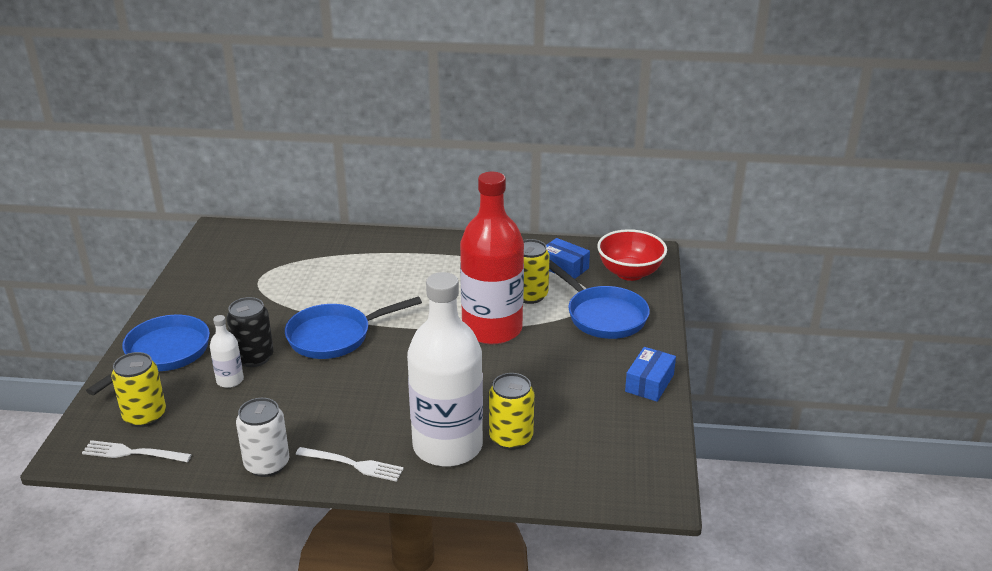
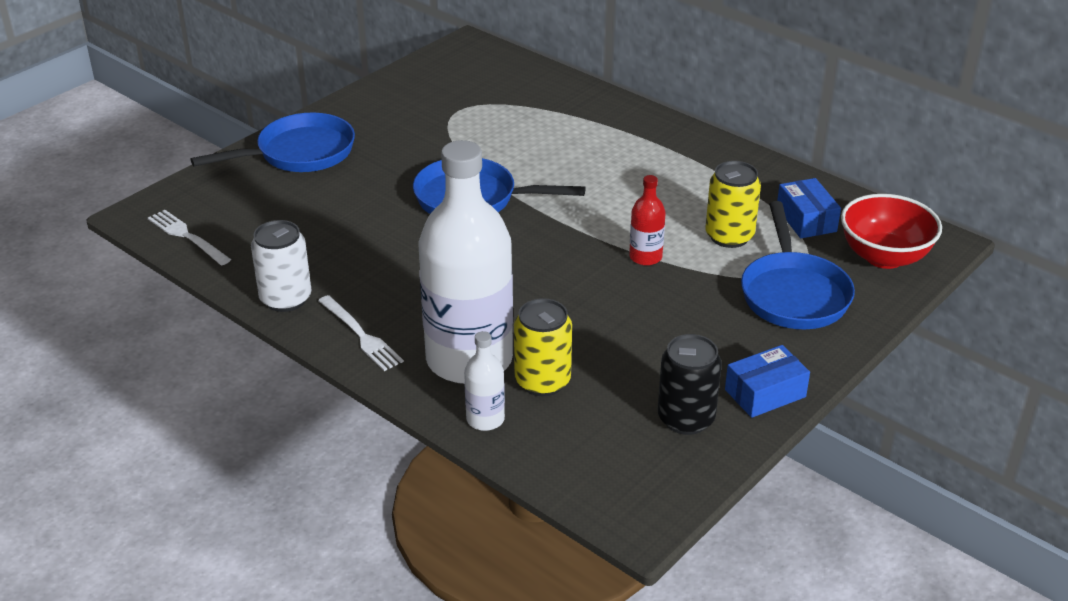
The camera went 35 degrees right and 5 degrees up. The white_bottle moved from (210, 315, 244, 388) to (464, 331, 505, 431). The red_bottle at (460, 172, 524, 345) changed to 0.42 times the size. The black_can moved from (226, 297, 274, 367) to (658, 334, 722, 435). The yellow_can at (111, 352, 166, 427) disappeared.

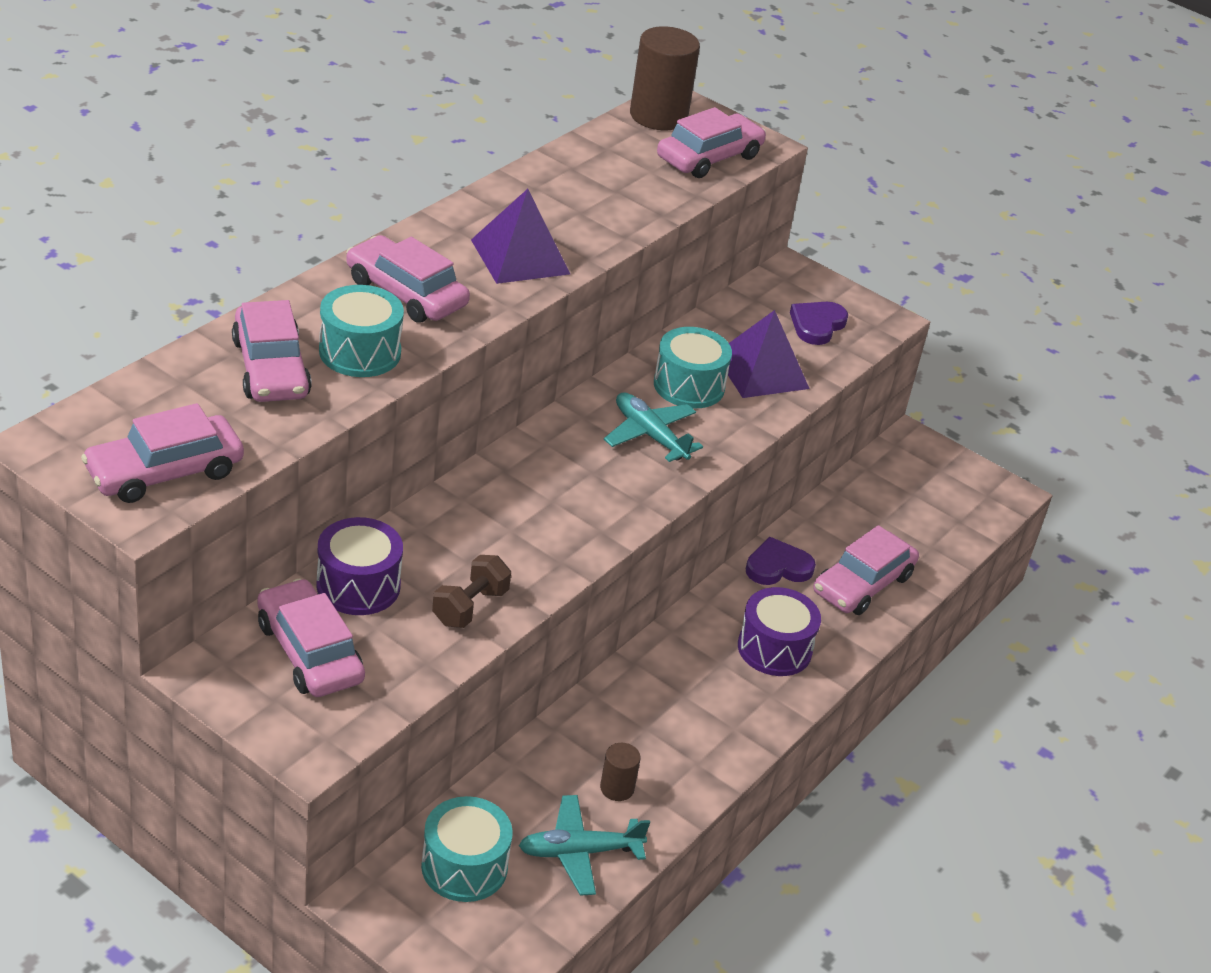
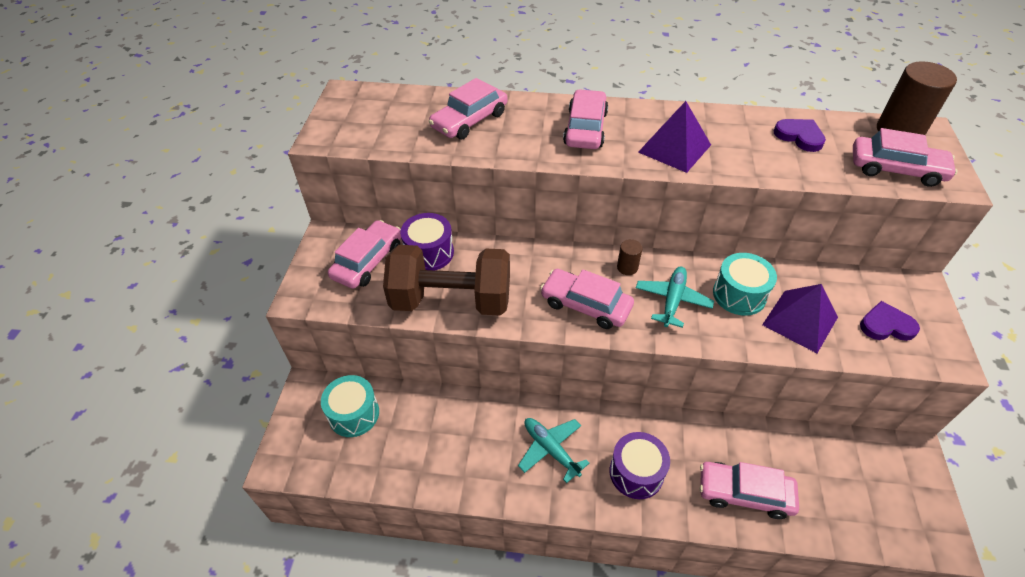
The camera went 65 degrees right and 10 degrees up. The brown_dumbbell at (432, 555, 511, 628) changed to 2.26 times the size. The turquoise_plane moved from (519, 795, 650, 896) to (518, 418, 589, 483). The pink_car moved from (81, 403, 244, 503) to (540, 269, 634, 329). The brown_cylinder moved from (600, 743, 641, 801) to (617, 239, 642, 275). The purple_heart moved from (746, 537, 816, 585) to (774, 119, 826, 152). The turquoise_drum at (319, 285, 404, 377) disappeared.

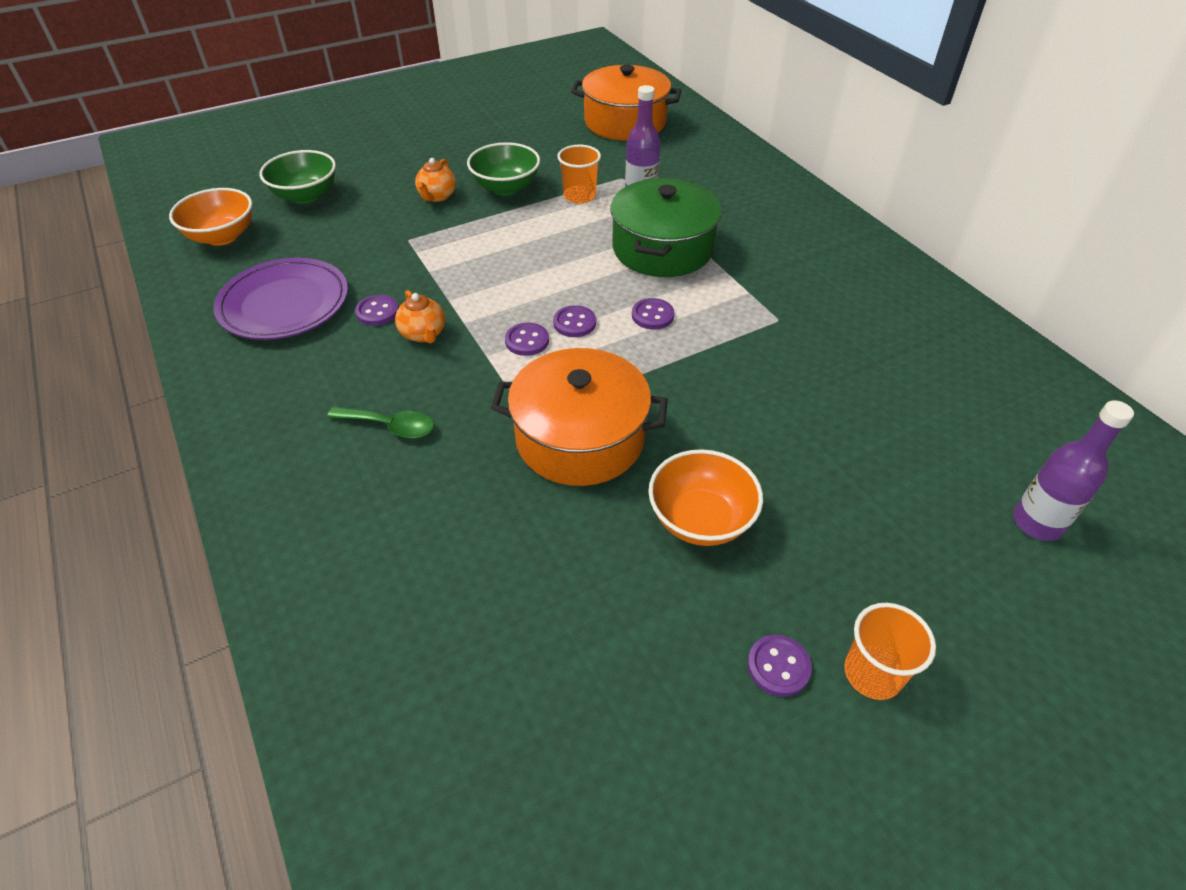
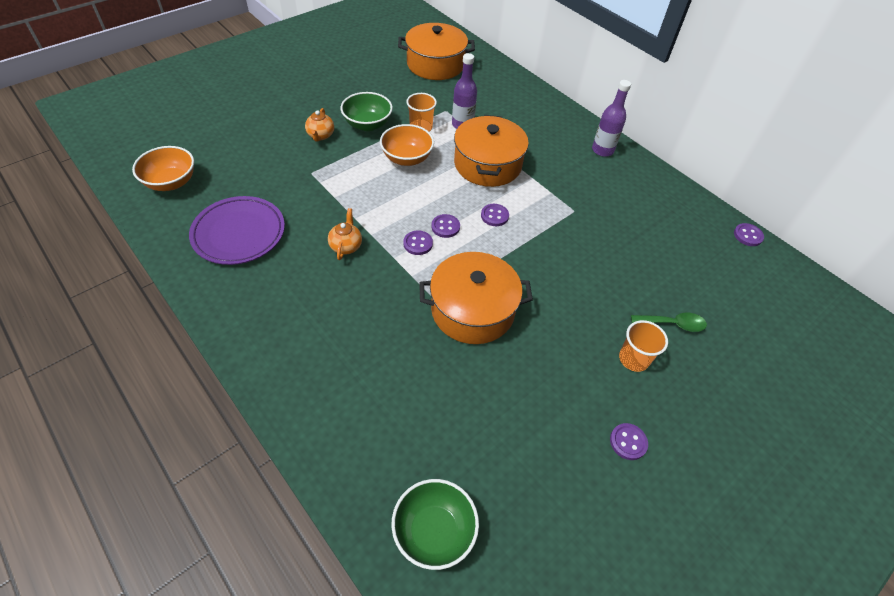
The camera went 15 degrees left and 5 degrees up. The orange_teapot at (395, 290, 445, 343) turned 135 degrees counterclockwise. The orange_bowl moved from (648, 449, 763, 546) to (380, 124, 434, 166). The green_bowl moved from (259, 150, 336, 204) to (391, 479, 479, 570). The green_pot at (610, 178, 722, 277) became the orange_pot at (454, 115, 529, 187). The purple_bottle moved from (1013, 400, 1134, 541) to (592, 80, 631, 157). The orange_cup moved from (844, 603, 936, 700) to (619, 320, 668, 372). The green_spoon moved from (327, 407, 434, 438) to (631, 313, 707, 332). The purple_button moved from (355, 295, 399, 326) to (734, 223, 764, 246).

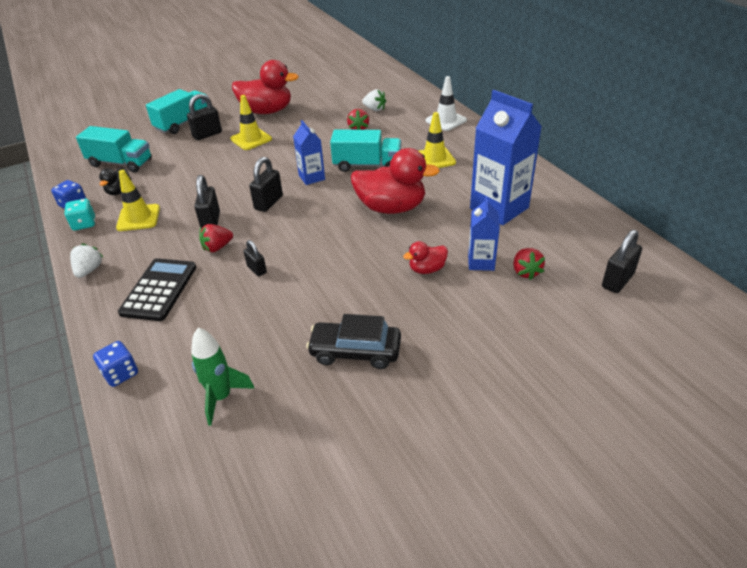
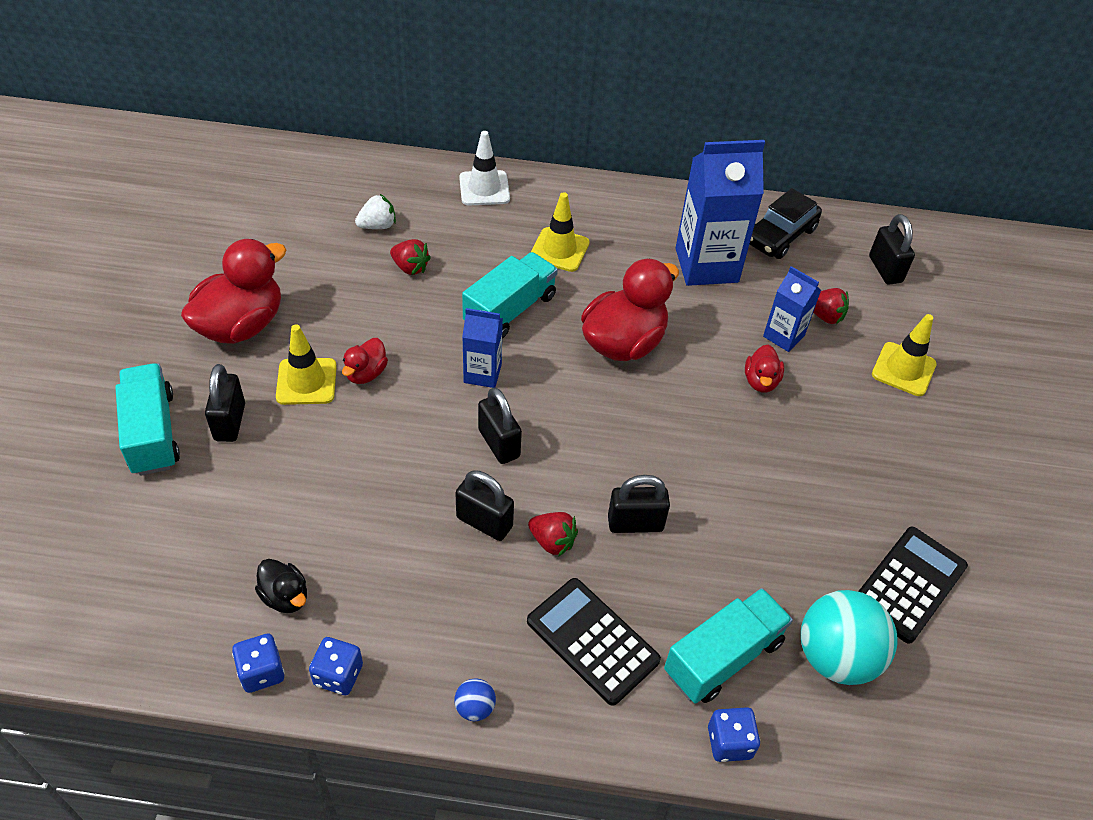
The camera went 60 degrees left and 10 degrees up. The turquoise_dice at (65, 199, 95, 231) became the blue_dice at (309, 637, 363, 695). The red_duck at (342, 338, 388, 384) appeared. The white_strawberry at (70, 243, 103, 278) was replaced by the blue_ball at (454, 678, 496, 721). The red_strawberry at (199, 224, 233, 252) turned 60 degrees counterclockwise. The black_padlock at (244, 240, 267, 276) changed to 1.61 times the size. The turquoise_truck moved from (76, 126, 152, 173) to (664, 588, 793, 703). The black_car moved from (306, 314, 401, 369) to (749, 188, 822, 259). The green_rocket at (191, 327, 255, 426) was replaced by the turquoise_ball at (801, 590, 898, 685). The black_calculator at (858, 527, 968, 644) appeared. The yellow_traffic_cone moved from (116, 170, 160, 231) to (872, 314, 937, 396).

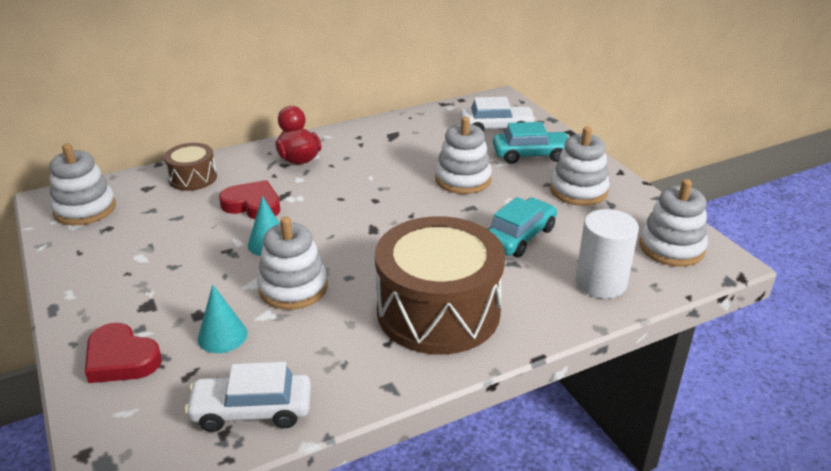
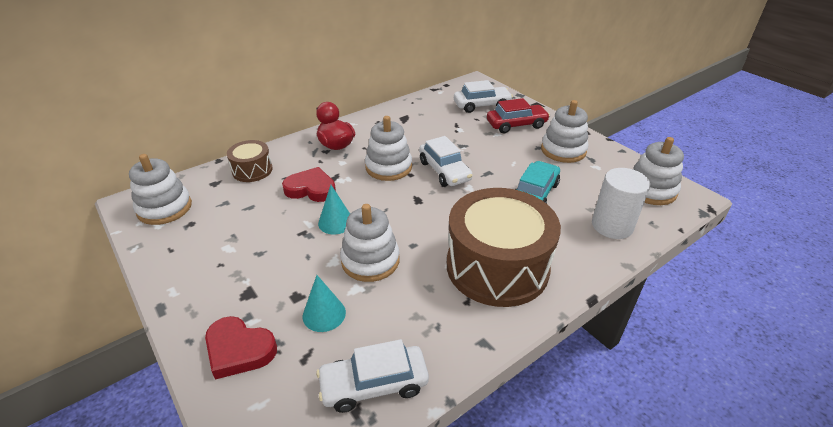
The camera went 10 degrees left and 5 degrees up. The white_stacking_toy moved from (435, 116, 492, 194) to (365, 116, 412, 181). The white_car at (419, 136, 473, 187) appeared. The turquoise_car at (493, 122, 569, 164) became the red_car at (487, 98, 550, 133).

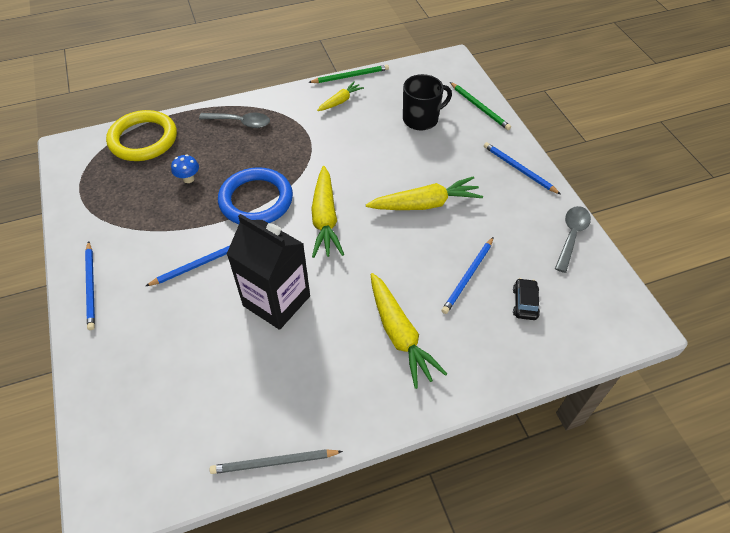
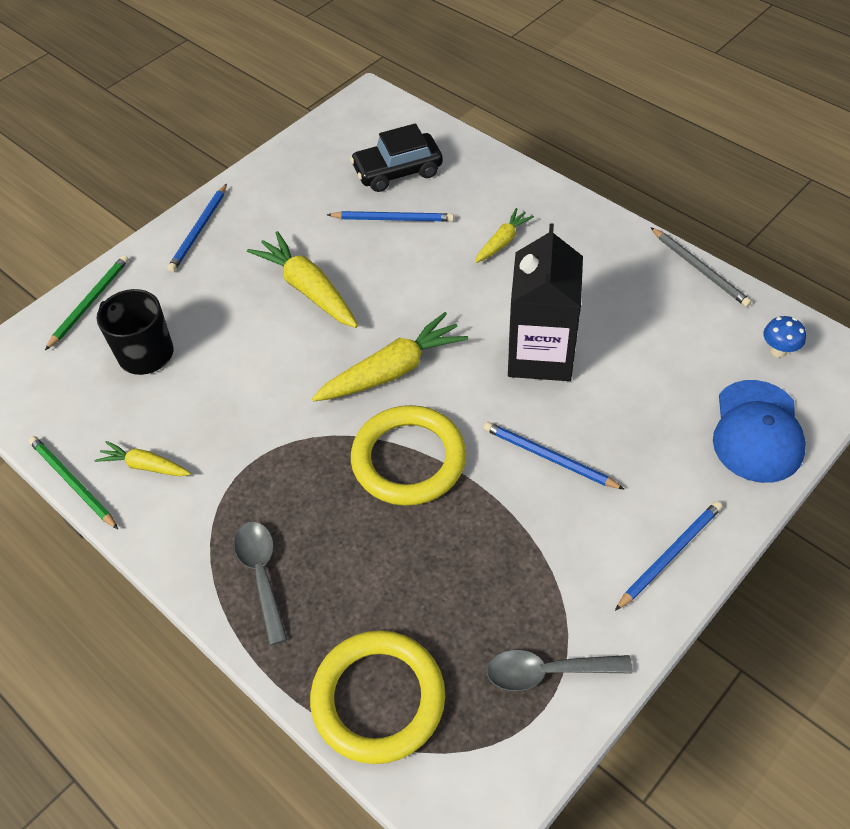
The camera went 115 degrees left and 0 degrees up. The black_car at (513, 278, 540, 320) changed to 1.75 times the size. The blue_ring at (218, 167, 293, 224) became the yellow_ring at (351, 405, 466, 506). The yellow_carrot at (370, 273, 447, 389) changed to 0.57 times the size. The grey_spoon moved from (555, 206, 591, 273) to (486, 650, 633, 691). The blue_cap at (713, 380, 806, 483) appeared. The blue_mushroom moved from (171, 155, 199, 183) to (763, 316, 806, 358).

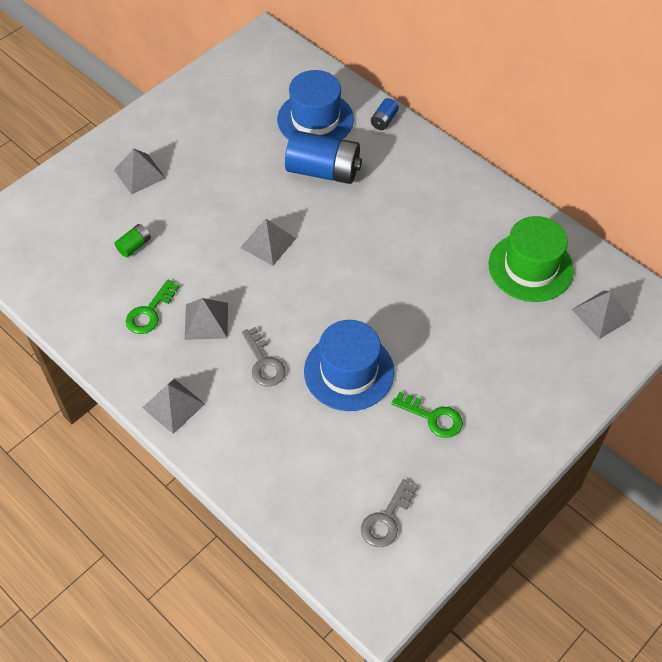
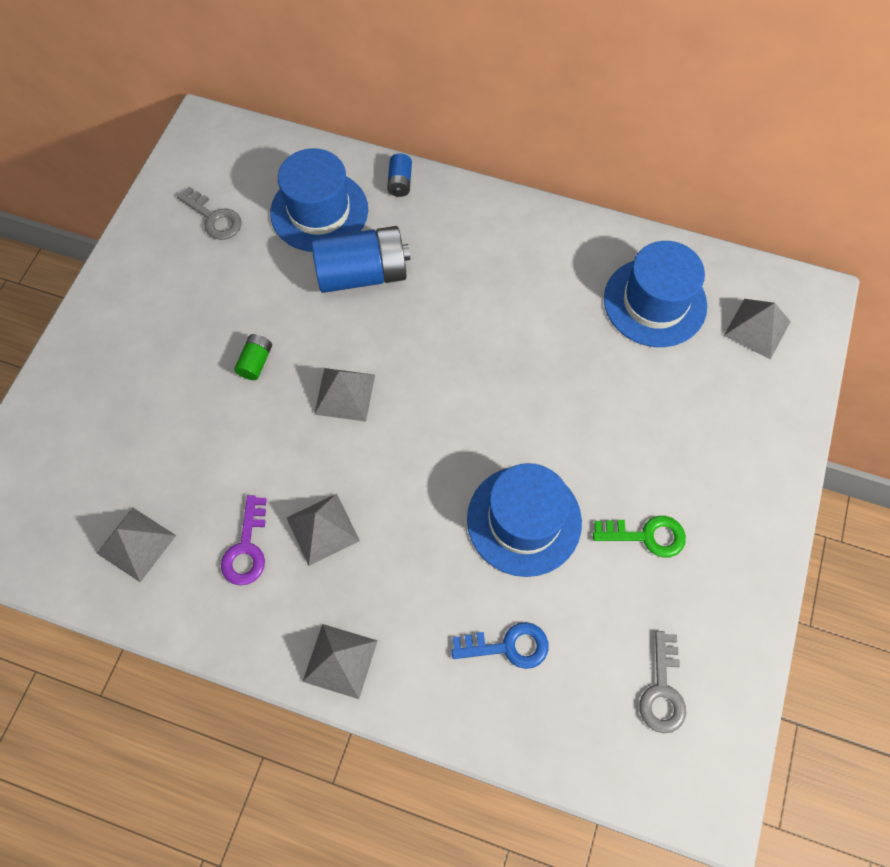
The camera went 25 degrees left and 10 degrees up. The grey_pyramid moved from (114, 149, 166, 195) to (97, 508, 176, 582). The grey_key moved from (242, 327, 286, 387) to (177, 187, 242, 240). The green_key at (126, 280, 179, 334) became the purple_key at (221, 495, 267, 586). The green_battery moved from (115, 224, 151, 257) to (234, 334, 272, 380). The blue_key at (452, 622, 548, 669) appeared. The green_hat at (488, 216, 574, 302) became the blue_hat at (604, 241, 707, 347).

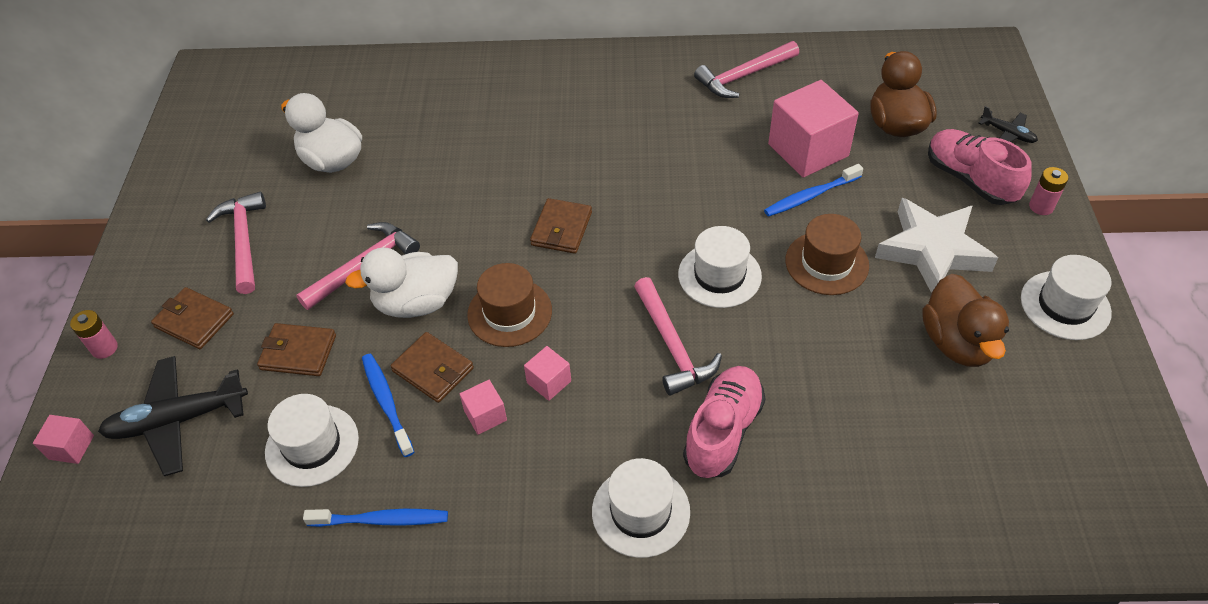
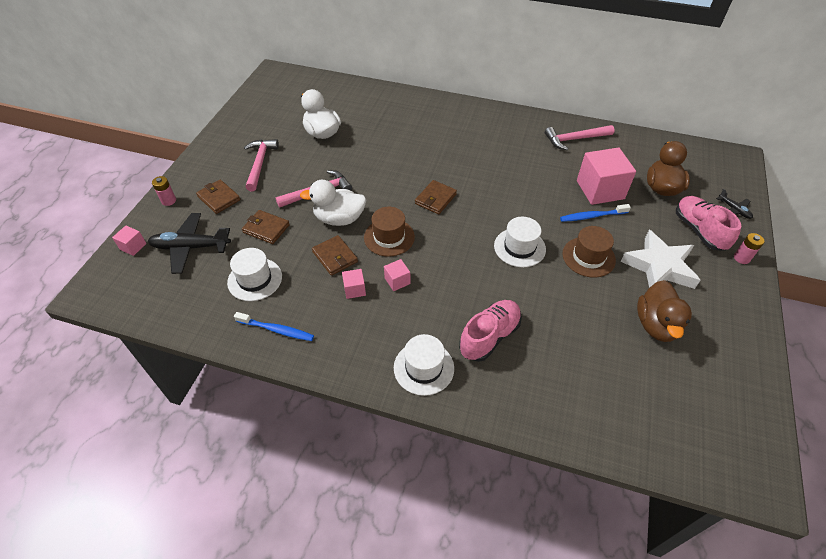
The camera went 15 degrees right and 0 degrees up. The blue_toothbrush at (362, 354, 414, 457) disappeared. The pink_hammer at (634, 277, 722, 396) disappeared. The white_hat at (1021, 255, 1112, 340) disappeared.

